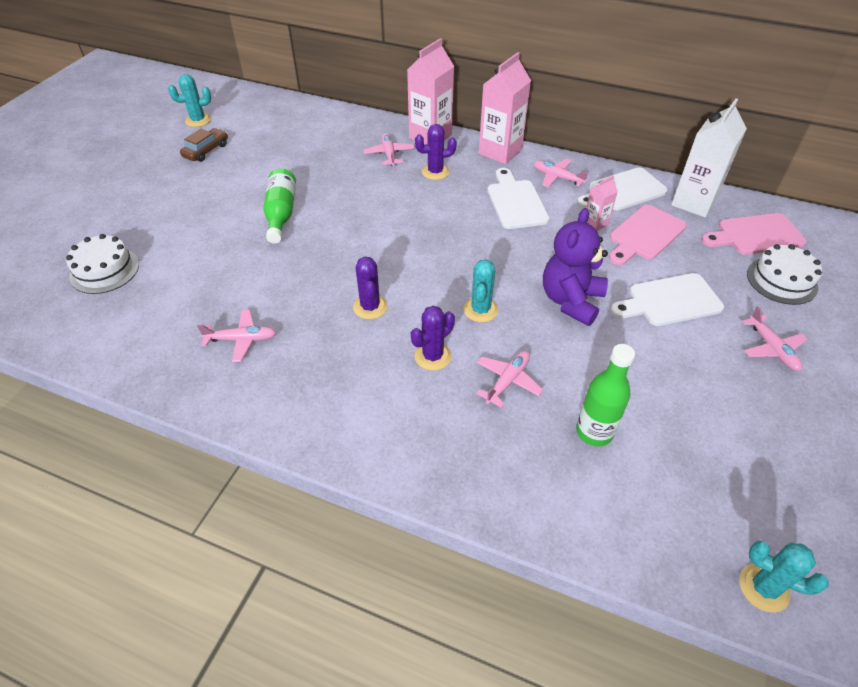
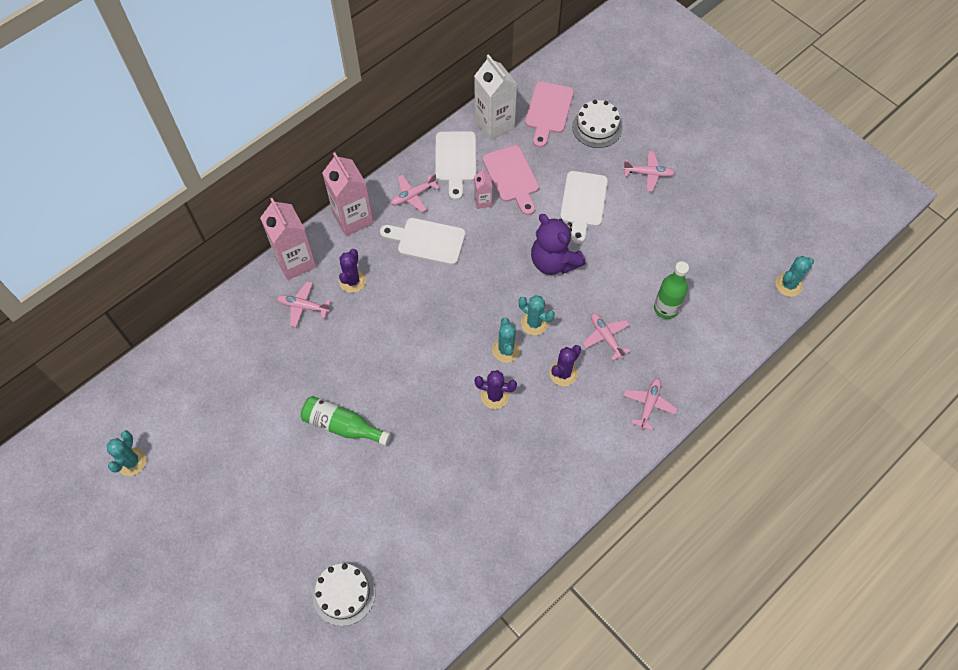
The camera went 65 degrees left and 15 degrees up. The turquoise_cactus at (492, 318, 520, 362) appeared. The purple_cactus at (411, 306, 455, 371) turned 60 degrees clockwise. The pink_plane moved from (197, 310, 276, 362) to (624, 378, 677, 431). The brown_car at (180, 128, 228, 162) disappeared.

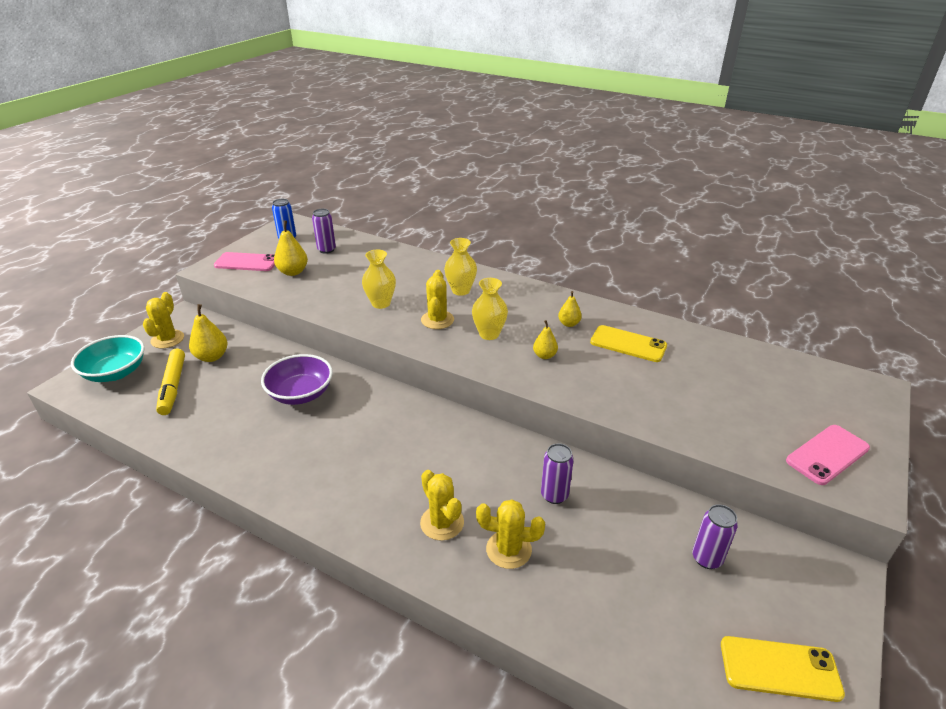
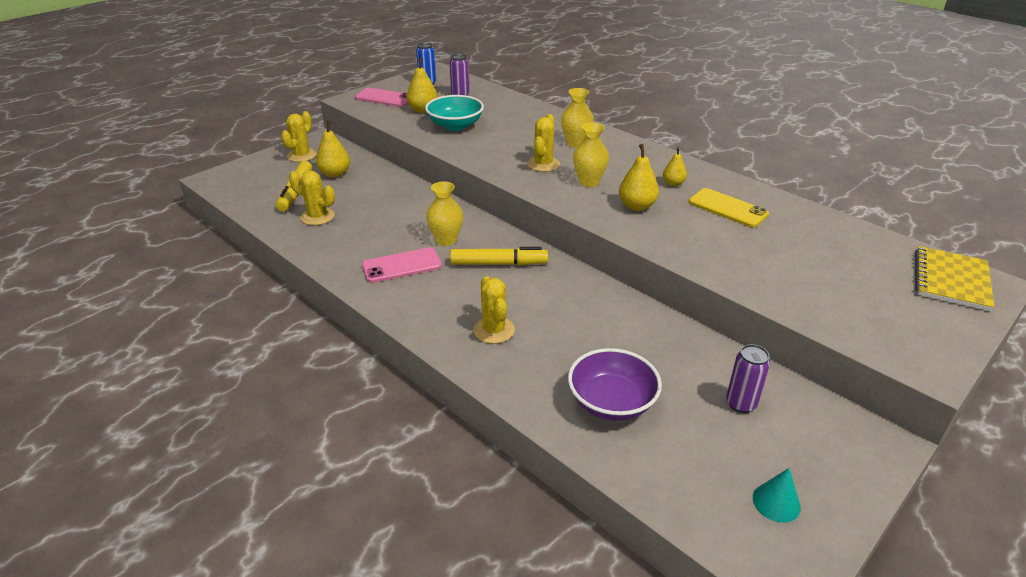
The camera went 15 degrees right and 0 degrees up. The yellow_cactus moved from (476, 499, 545, 569) to (289, 171, 335, 225). The pink_phone moved from (786, 425, 870, 485) to (362, 247, 442, 283). The turquoise_bowl moved from (71, 335, 145, 382) to (425, 95, 484, 131). The yellow_vase moved from (362, 250, 396, 309) to (426, 181, 463, 246). The yellow_marker at (450, 247, 548, 265) appeared. The purple_bowl moved from (261, 354, 333, 405) to (568, 348, 662, 421). The yellow_pear at (533, 320, 558, 359) changed to 1.58 times the size. The yellow_phone at (721, 636, 845, 702) was replaced by the turquoise_cone at (753, 468, 801, 523). The yellow_notebook at (915, 246, 994, 312) appeared. The purple_can at (541, 444, 574, 504) disappeared.

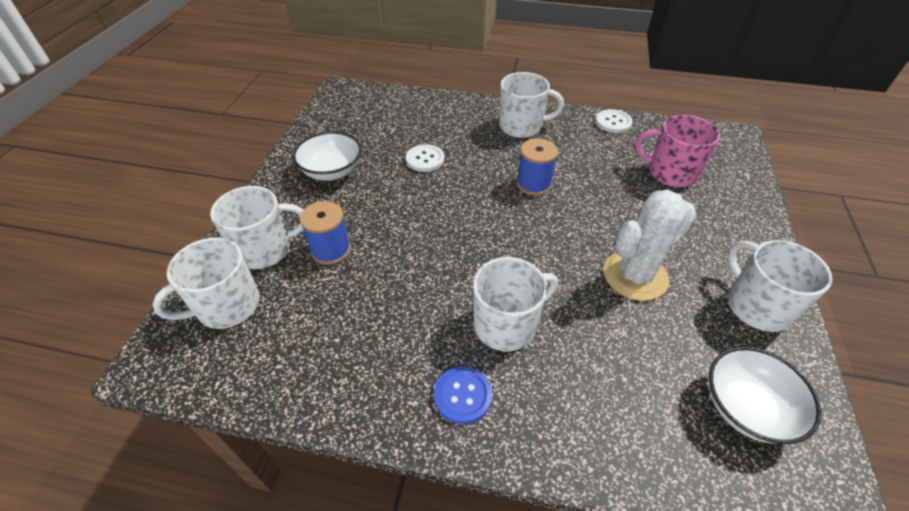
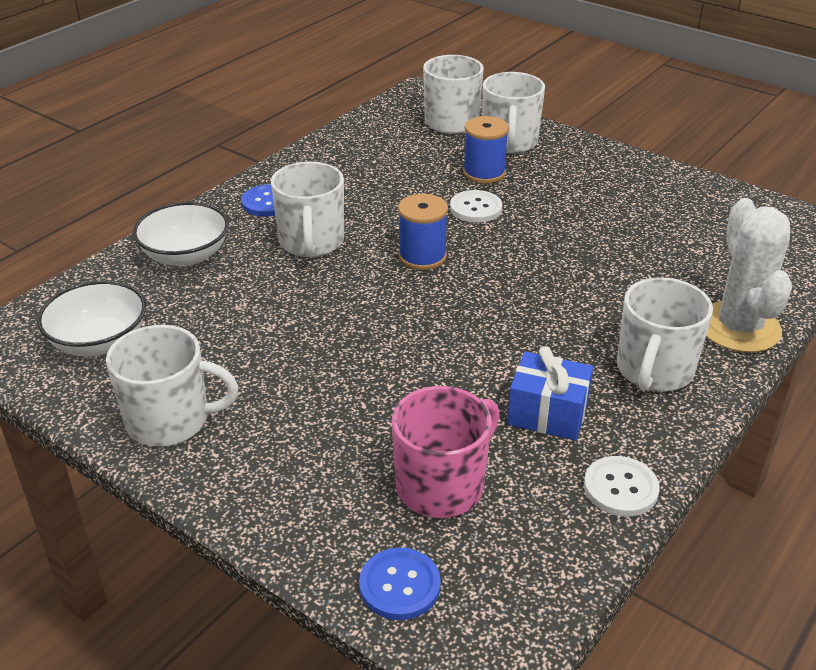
The camera went 115 degrees right and 10 degrees down. The white_bowl moved from (293, 132, 362, 181) to (133, 202, 229, 266). The blue_button at (359, 548, 441, 620) appeared. The blue_spool moved from (516, 138, 558, 196) to (398, 194, 448, 270). The white_button moved from (406, 144, 444, 172) to (450, 190, 502, 223). The blue_gift at (507, 346, 593, 440) appeared. The white_cactus moved from (603, 190, 696, 301) to (706, 198, 792, 352).

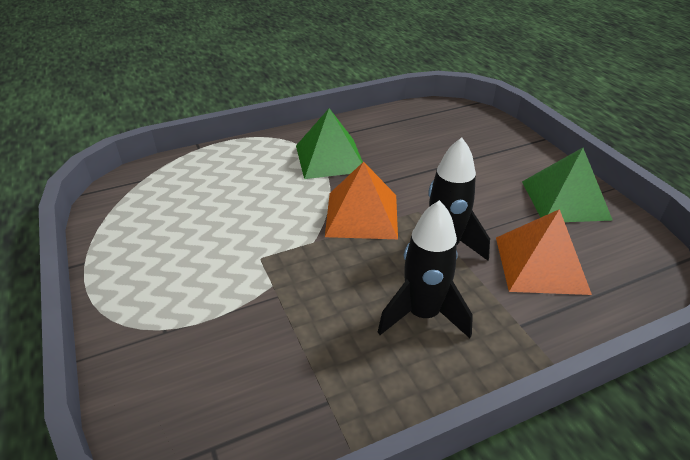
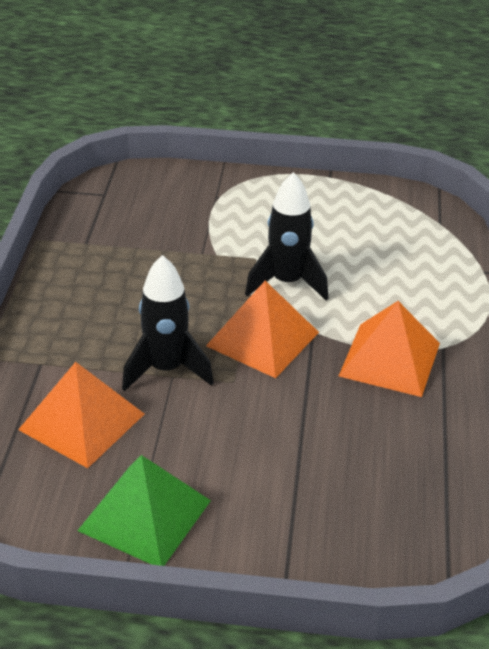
The camera went 120 degrees right and 0 degrees up. The black_rocket moved from (378, 200, 473, 338) to (245, 172, 328, 301). The green_pyramid at (296, 108, 363, 179) became the orange_pyramid at (339, 301, 440, 397).

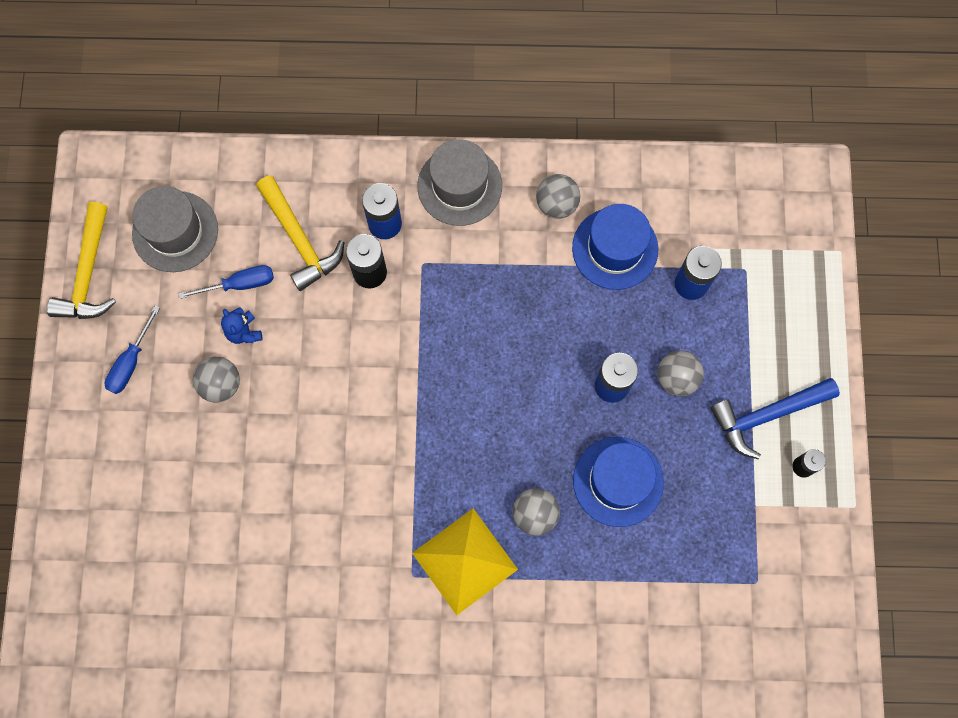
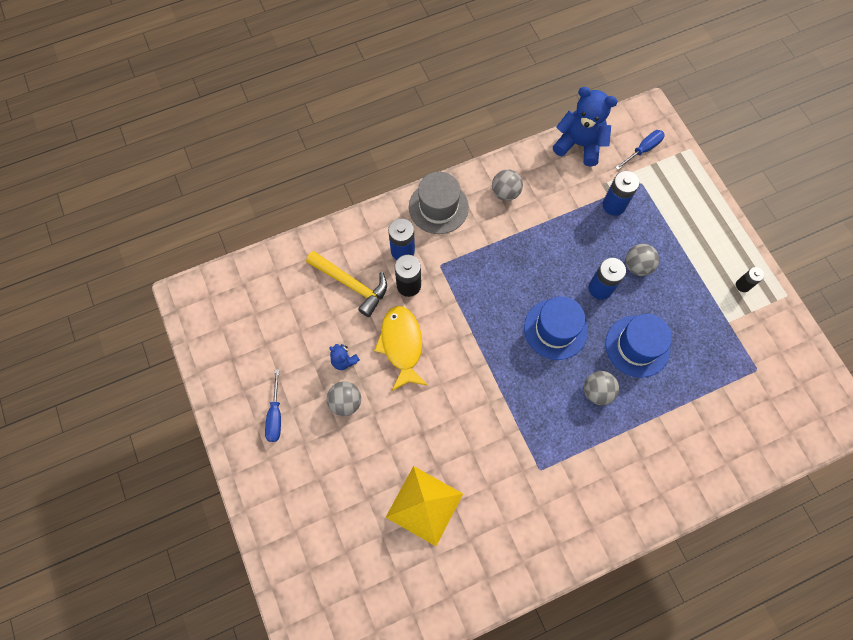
The camera went 25 degrees left and 5 degrees down. The yellow_fish at (374, 306, 428, 391) appeared. The yellow_pyramid moved from (412, 509, 518, 615) to (386, 466, 463, 546). The blue_hat moved from (572, 204, 658, 290) to (524, 296, 588, 360). The blue_teddy_bear at (553, 87, 618, 167) appeared. The blue_screwdriver moved from (178, 265, 274, 299) to (615, 130, 665, 170). The yellow_hammer at (47, 202, 116, 319) disappeared. The grey_hat at (132, 186, 218, 272) disappeared. The blue_hammer at (711, 378, 840, 459) disappeared.

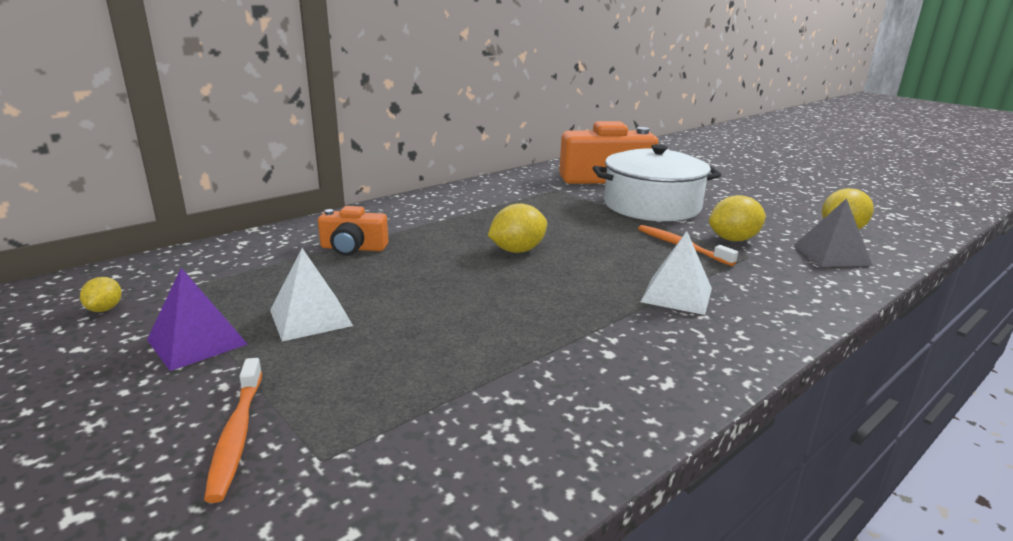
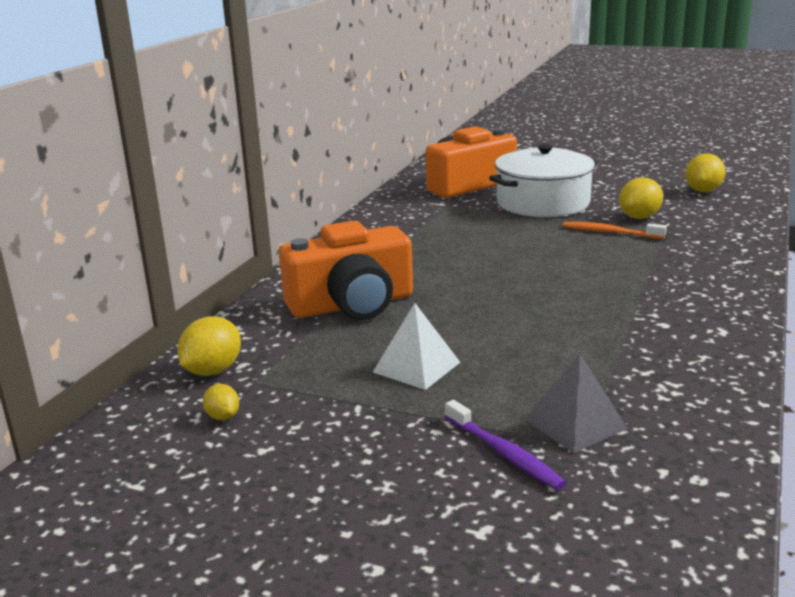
The camera went 25 degrees left and 0 degrees up. The yellow_lemon moved from (488, 203, 547, 253) to (177, 316, 241, 376). The orange_camera at (318, 206, 388, 256) changed to 1.92 times the size. The orange_toothbrush at (204, 358, 262, 503) became the purple_toothbrush at (445, 400, 566, 490). The grey_pyramid moved from (793, 198, 873, 267) to (525, 353, 628, 453). The purple_pyramid at (147, 268, 248, 371) disappeared. The white_pyramid at (641, 231, 712, 315) disappeared.

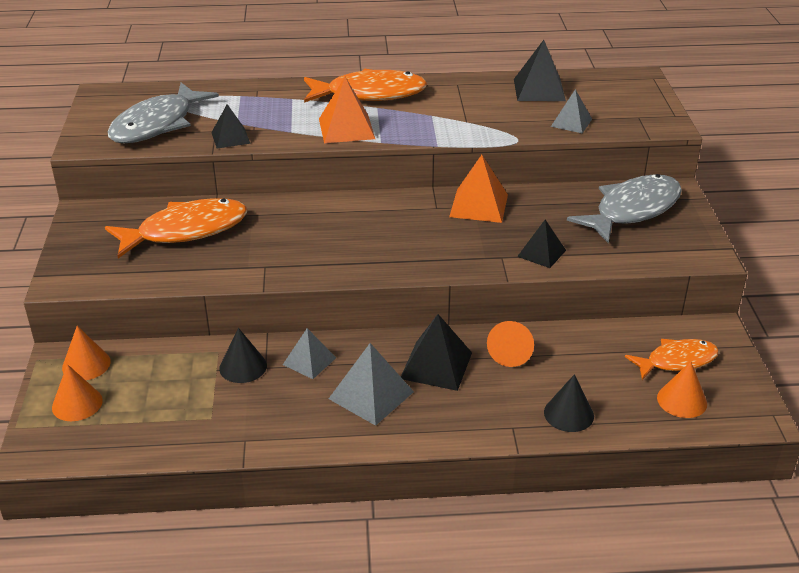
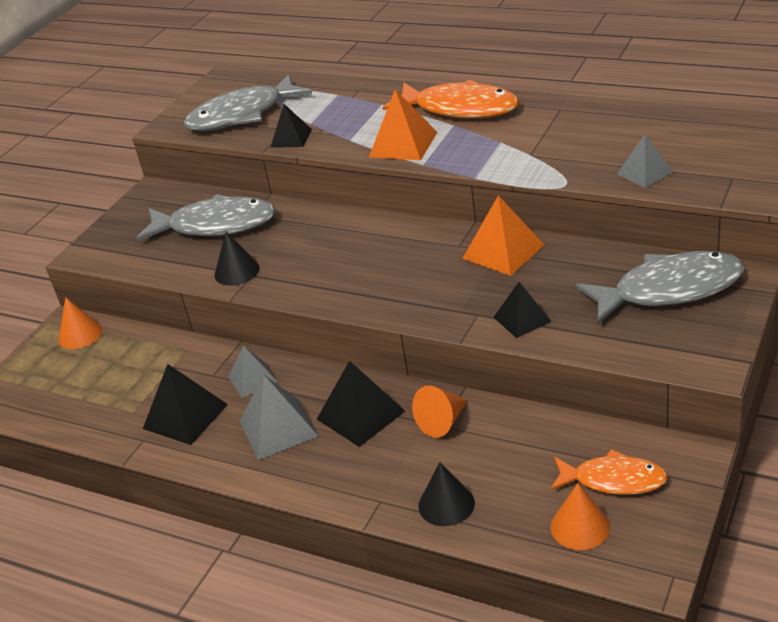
The camera went 35 degrees right and 0 degrees up. The orange_fish at (105, 198, 247, 258) became the grey_fish at (136, 194, 276, 241). The black_pyramid moved from (514, 40, 566, 101) to (143, 364, 228, 445). The black_cone moved from (219, 328, 267, 383) to (214, 231, 260, 285). The orange_cone at (52, 364, 103, 421) disappeared.

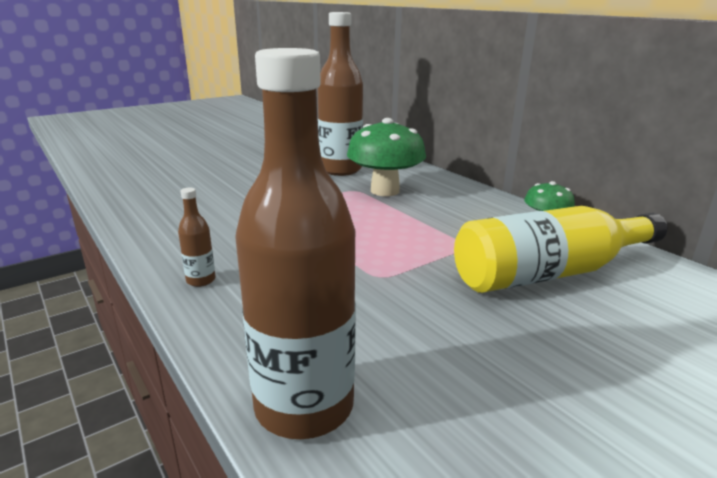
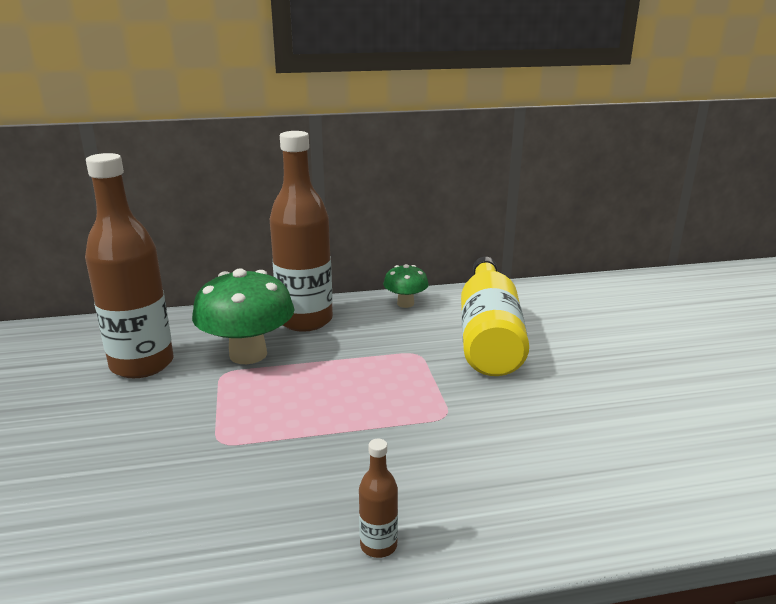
The camera went 65 degrees left and 0 degrees up. The brown_bottle moved from (235, 48, 356, 439) to (270, 131, 333, 332).

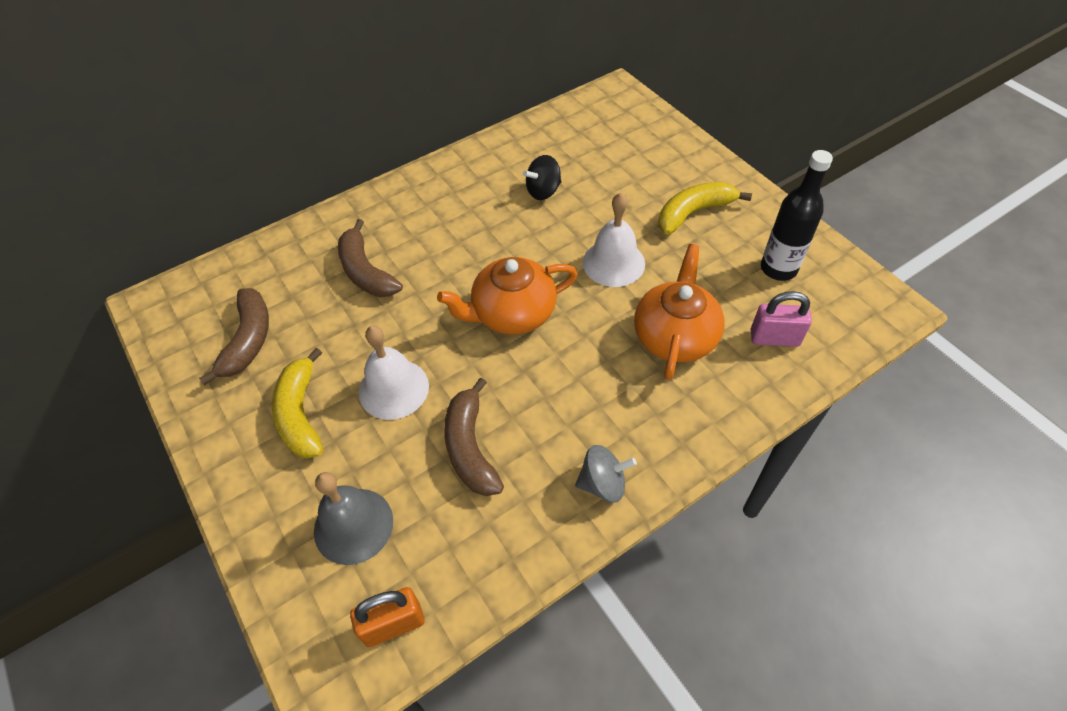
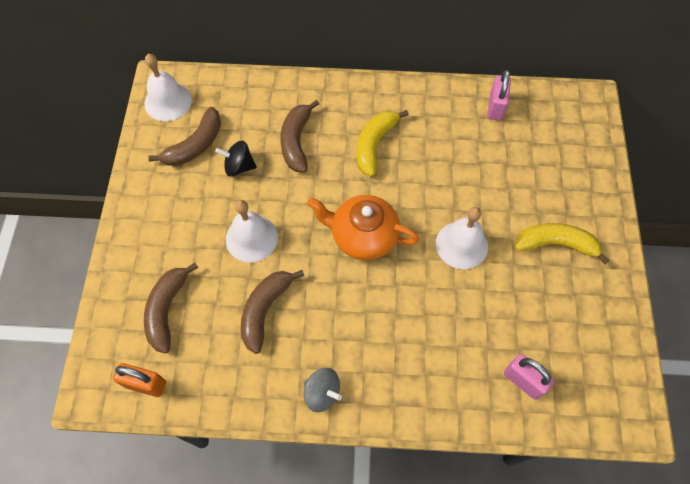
The camera went 35 degrees right and 10 degrees up. The grey_bell at (314, 472, 393, 565) was replaced by the brown_banana at (144, 263, 198, 354). The white_bell at (145, 54, 192, 121) appeared. The black_spinning_top moved from (523, 155, 562, 200) to (215, 141, 257, 177). The yellow_banana moved from (272, 348, 323, 459) to (357, 110, 409, 177). The pink_padlock at (487, 70, 511, 121) appeared. The orange_teapot at (634, 244, 724, 380) disappeared. The black_bottle at (761, 150, 833, 281) disappeared.

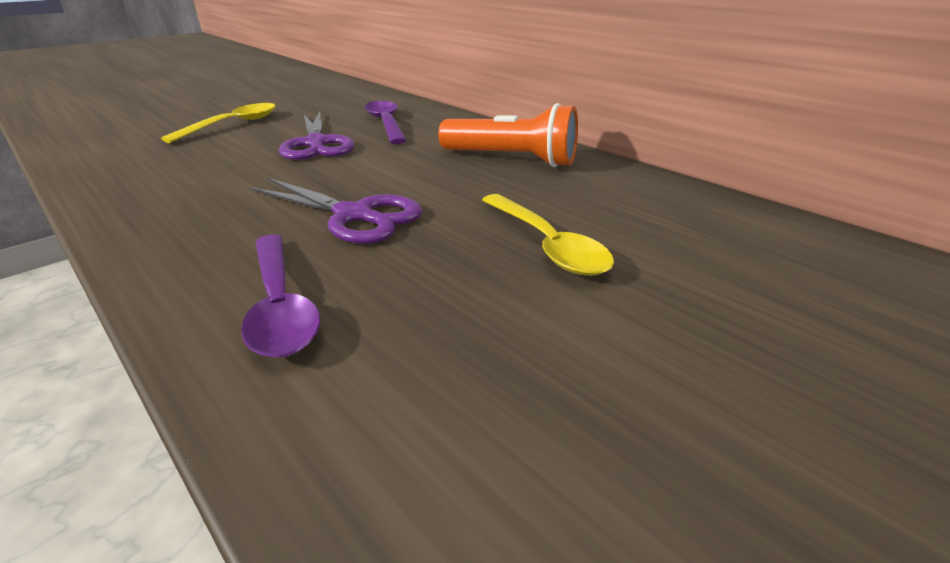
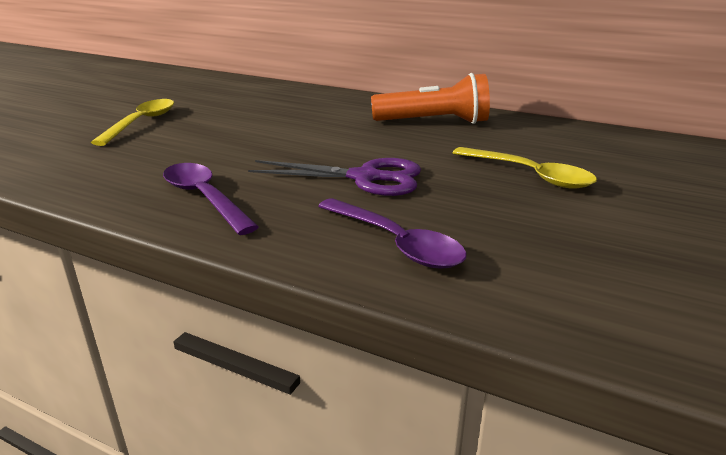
The camera went 20 degrees left and 5 degrees down. The purple_spoon moved from (365, 101, 407, 144) to (163, 163, 259, 235). The purple_scissors at (279, 111, 354, 160) disappeared.

